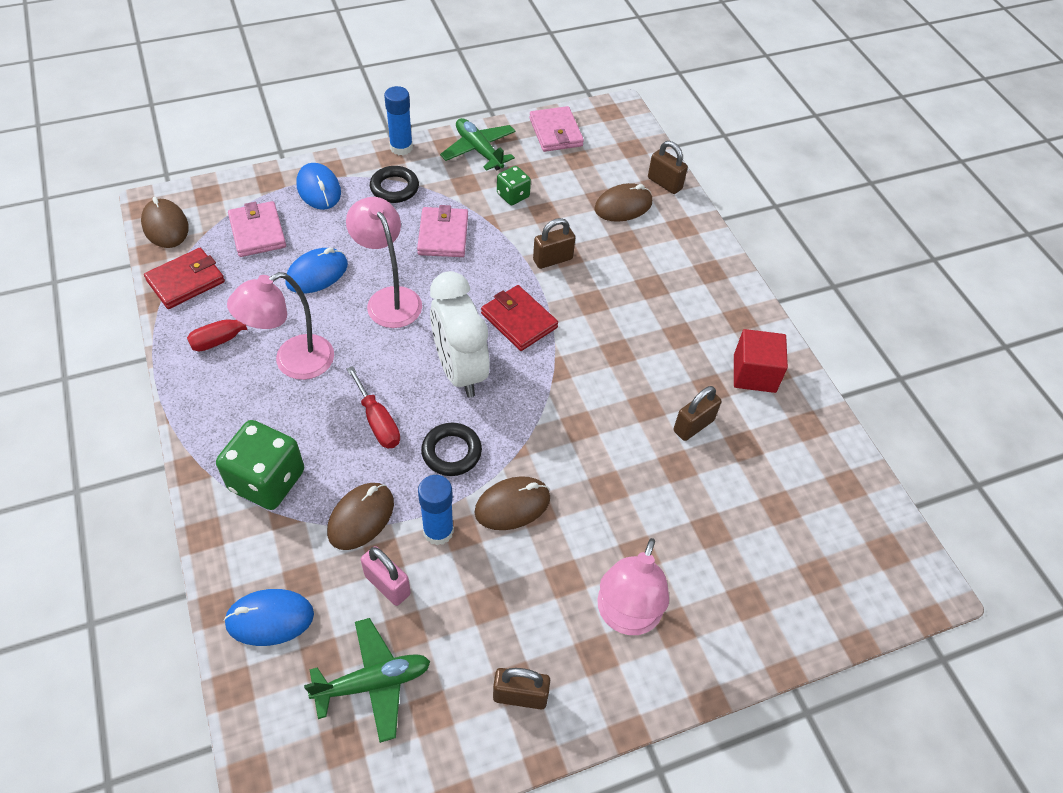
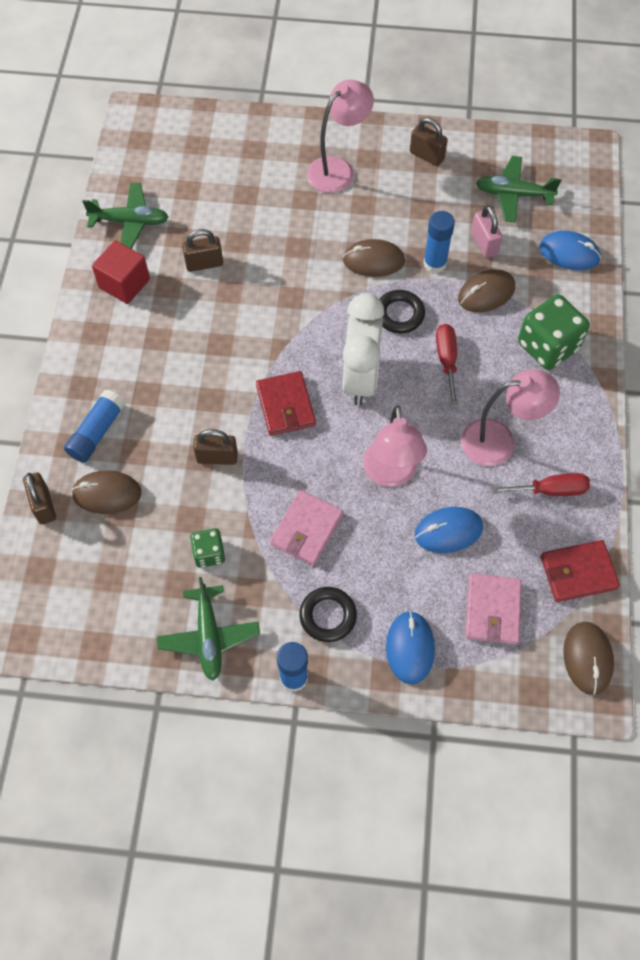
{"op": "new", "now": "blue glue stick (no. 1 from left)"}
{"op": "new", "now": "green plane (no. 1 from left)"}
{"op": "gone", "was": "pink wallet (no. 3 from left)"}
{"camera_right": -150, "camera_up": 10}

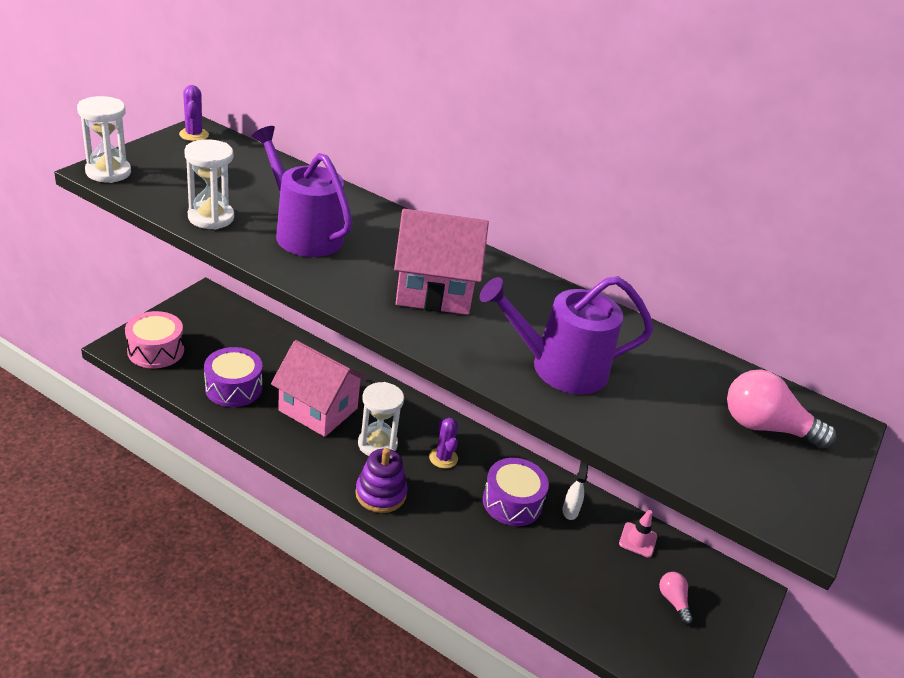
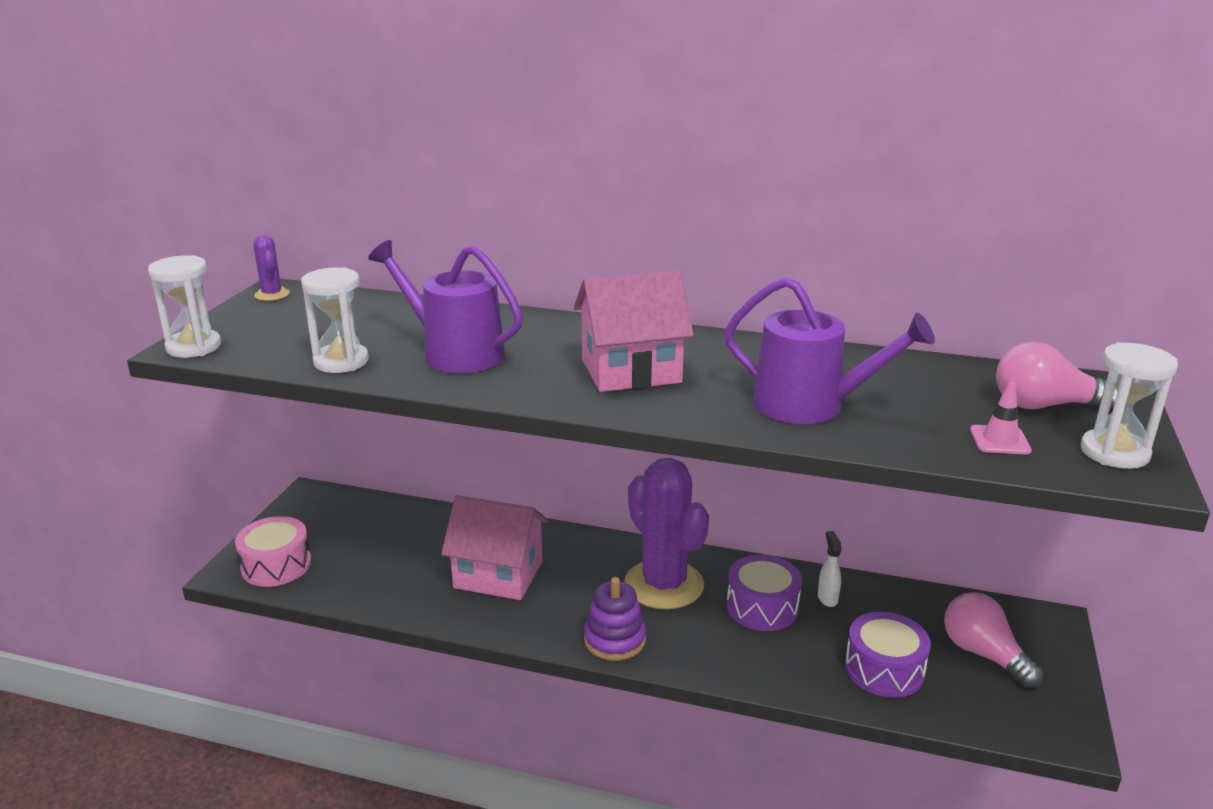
{"op": "scaled", "was": "purple cactus (no. 2 from left)", "ratio": 2.3}
{"op": "rotated", "was": "purple watering can (no. 2 from left)", "clockwise": -135}
{"op": "shifted", "was": "purple drum (no. 1 from left in the first image)", "now": "purple drum (no. 2 from left)"}
{"op": "scaled", "was": "pink light bulb (no. 1 from left)", "ratio": 1.81}
{"op": "shifted", "was": "pink traffic cone"}
{"op": "shifted", "was": "white hourglass (no. 3 from left)"}
{"camera_right": -10, "camera_up": -10}

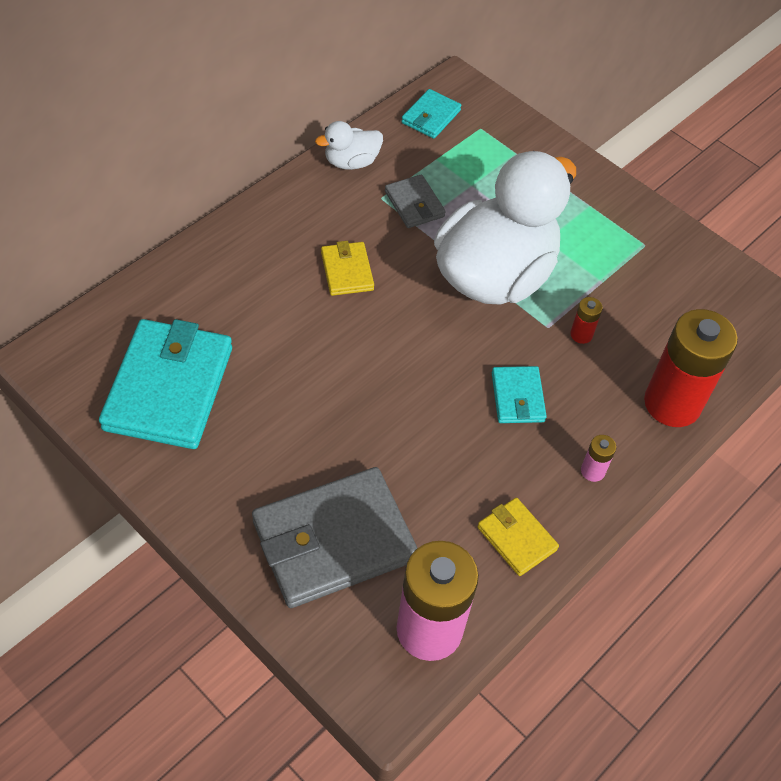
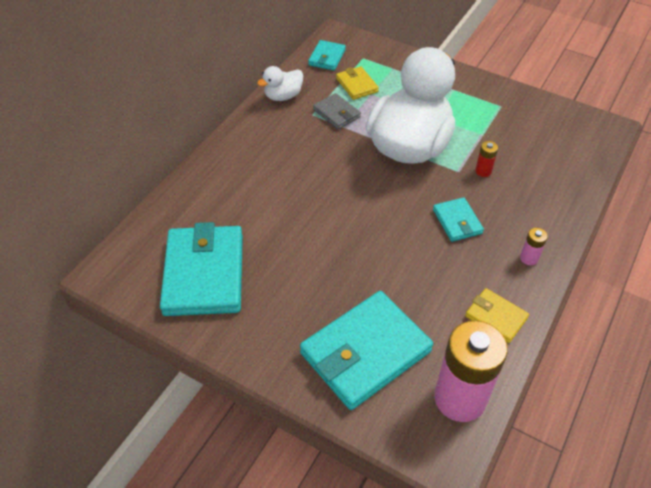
{"op": "repainted", "was": "grey wallet (no. 1 from left)", "now": "turquoise wallet (no. 3 from left)"}
{"op": "shifted", "was": "yellow wallet (no. 1 from left)"}
{"op": "gone", "was": "red battery (no. 2 from left)"}
{"camera_right": -10, "camera_up": -5}

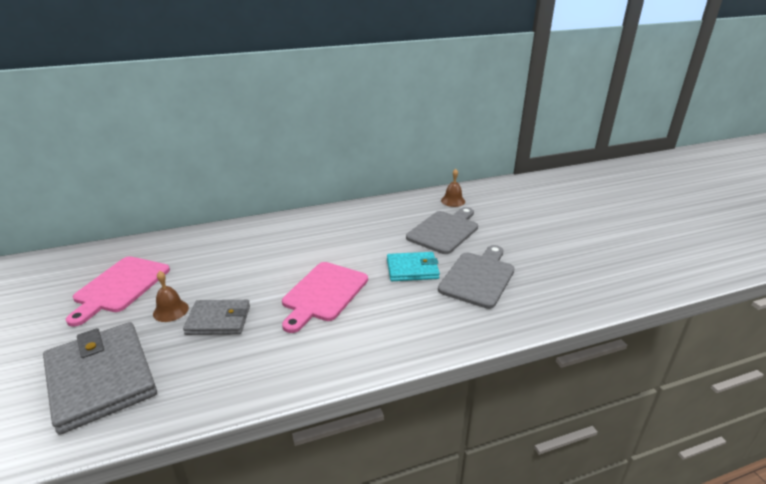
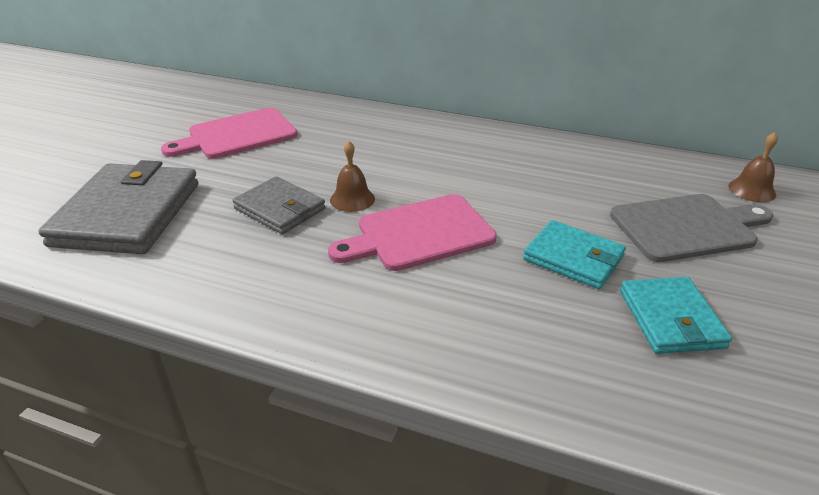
{"op": "shifted", "was": "brown bell (no. 1 from left)"}
{"op": "swapped", "was": "grey cutting board (no. 2 from left)", "now": "turquoise wallet (no. 2 from left)"}
{"camera_right": 40, "camera_up": 5}

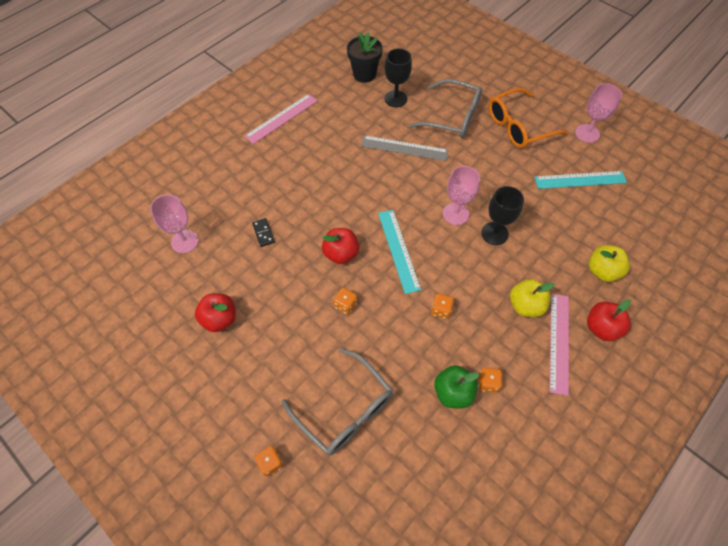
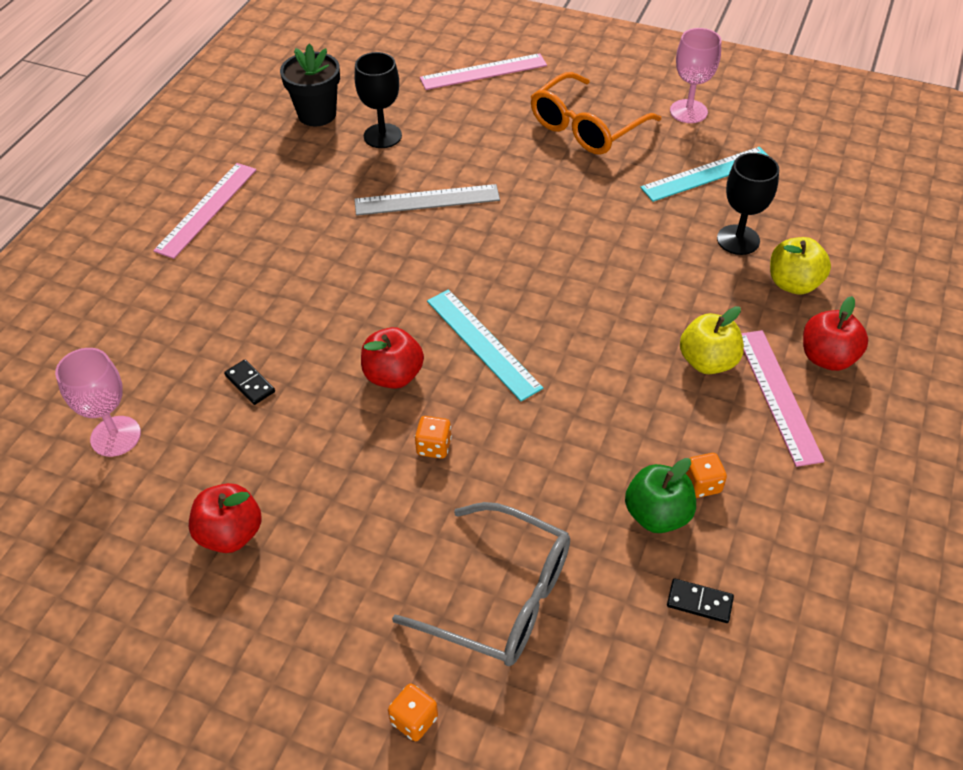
{"op": "new", "now": "pink ruler (no. 2 from left)"}
{"op": "new", "now": "black domino (no. 2 from left)"}
{"op": "shifted", "was": "black goblet (no. 2 from left)"}
{"op": "gone", "was": "grey glasses (no. 2 from left)"}
{"op": "gone", "was": "orange dice (no. 3 from left)"}
{"op": "gone", "was": "pink goblet (no. 2 from left)"}
{"camera_right": -20, "camera_up": -10}

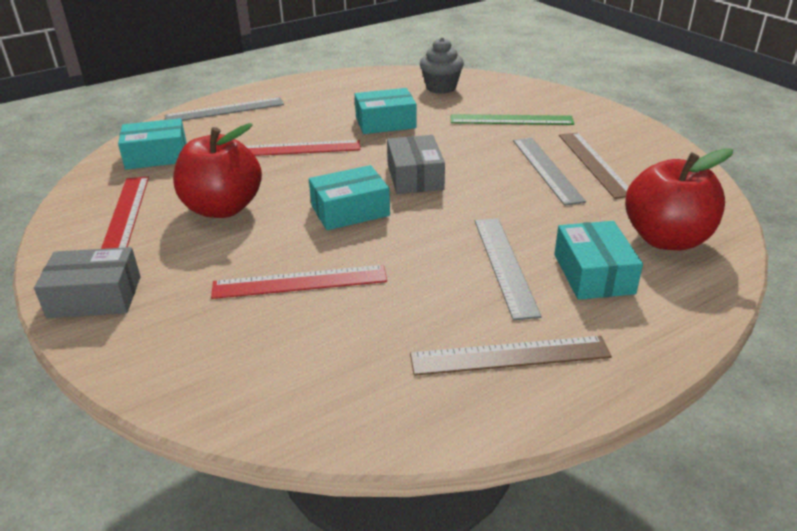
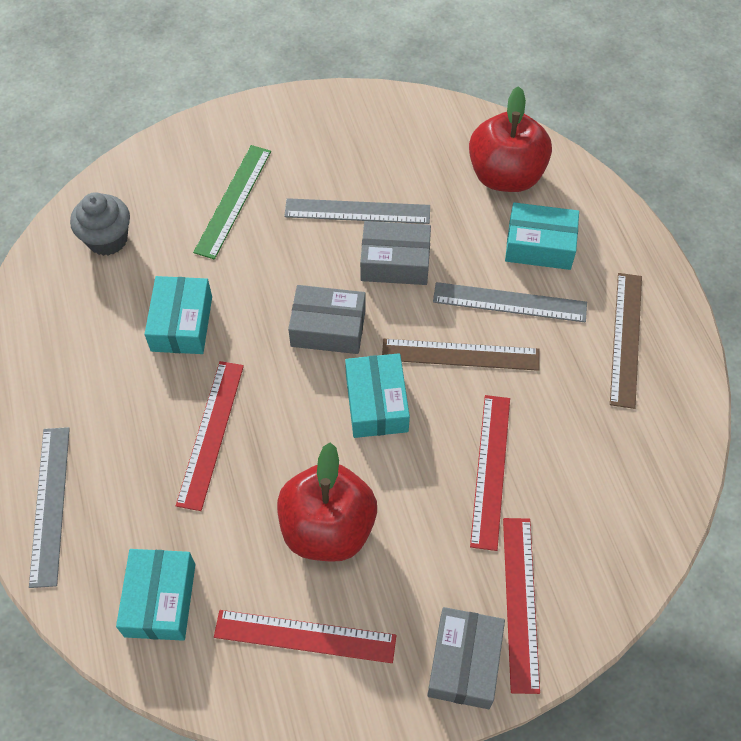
{"op": "new", "now": "grey box (no. 2 from left)"}
{"op": "shifted", "was": "brown ruler (no. 2 from left in the first image)", "now": "brown ruler (no. 1 from left)"}
{"op": "new", "now": "red ruler (no. 4 from left)"}
{"camera_right": -75, "camera_up": 25}

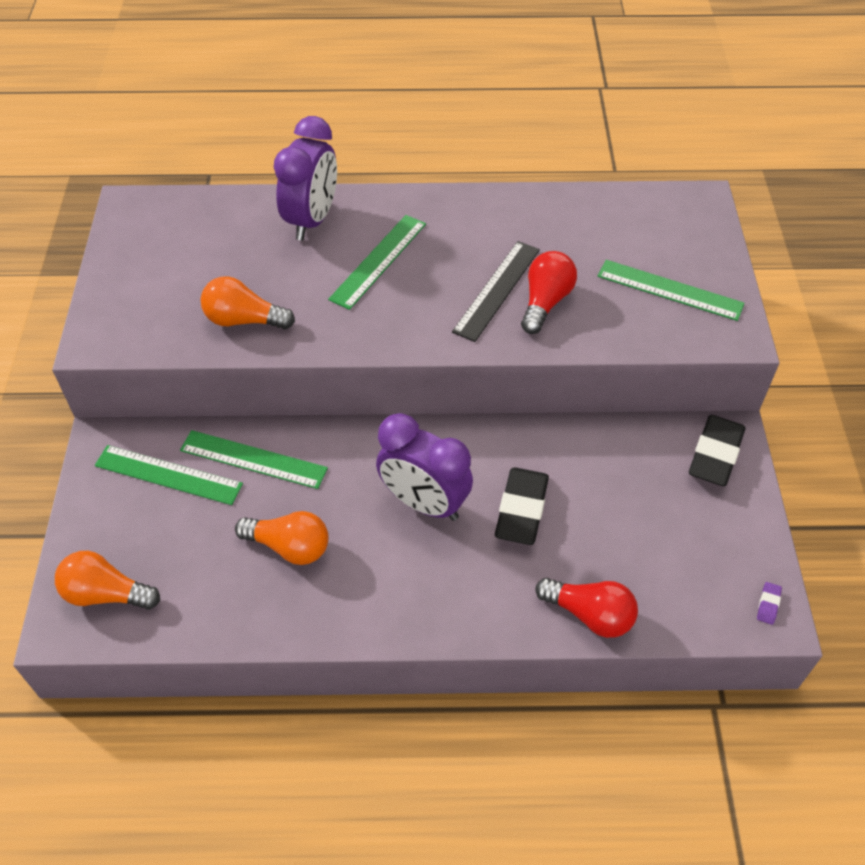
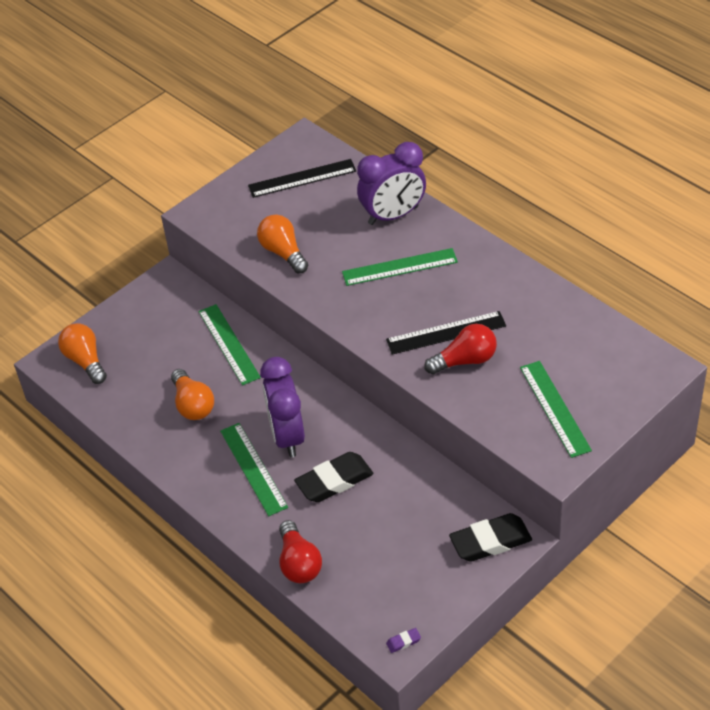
{"op": "shifted", "was": "green ruler (no. 1 from left in the first image)", "now": "green ruler (no. 2 from left)"}
{"op": "new", "now": "black ruler (no. 1 from left)"}
{"camera_right": 50, "camera_up": -5}

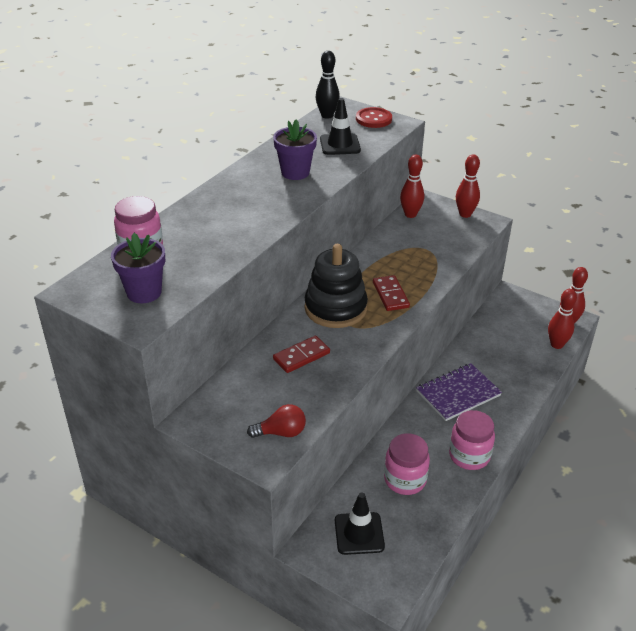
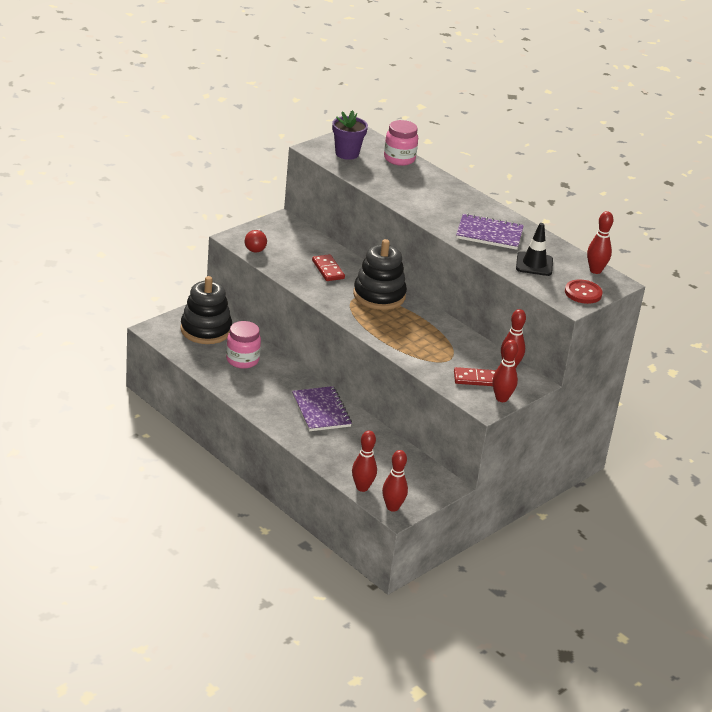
{"op": "swapped", "was": "black traffic cone (no. 2 from left)", "now": "black stacking toy (no. 1 from left)"}
{"op": "shifted", "was": "red domino (no. 2 from left)"}
{"op": "swapped", "was": "purple flower pot (no. 2 from left)", "now": "purple notebook (no. 2 from left)"}
{"op": "repainted", "was": "black bowling pin", "now": "red bowling pin (no. 5 from left)"}
{"op": "gone", "was": "pink jar (no. 3 from left)"}
{"camera_right": 100, "camera_up": -5}

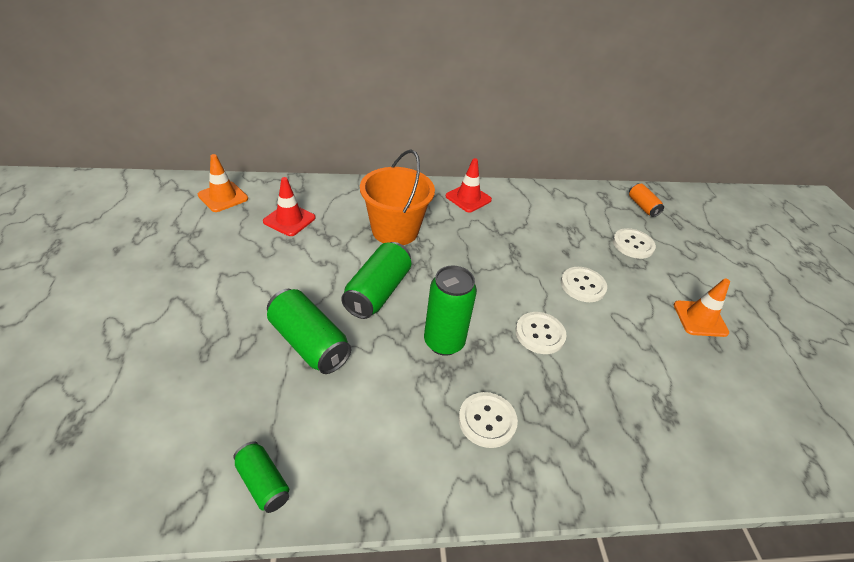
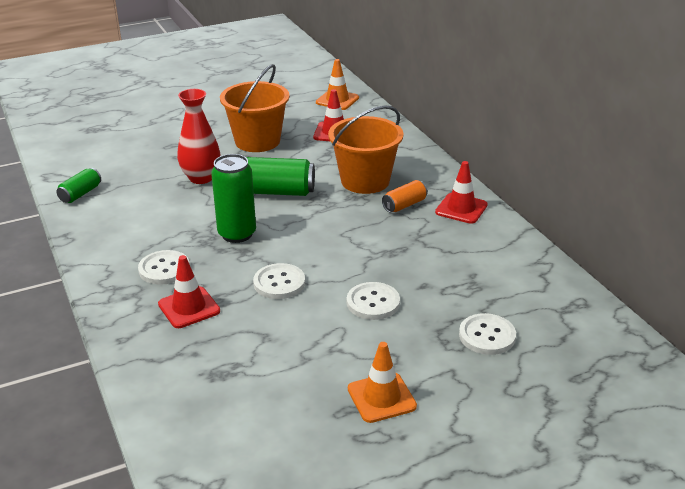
{"op": "new", "now": "red traffic cone (no. 1 from left)"}
{"op": "swapped", "was": "green can (no. 2 from left)", "now": "red vase"}
{"op": "new", "now": "orange bucket (no. 1 from left)"}
{"op": "shifted", "was": "orange can"}
{"camera_right": 75, "camera_up": -10}

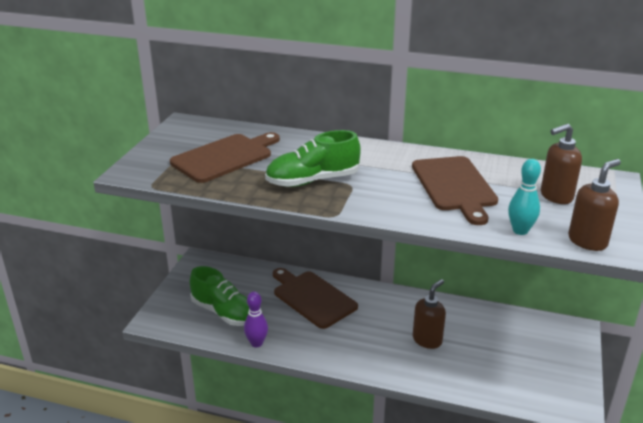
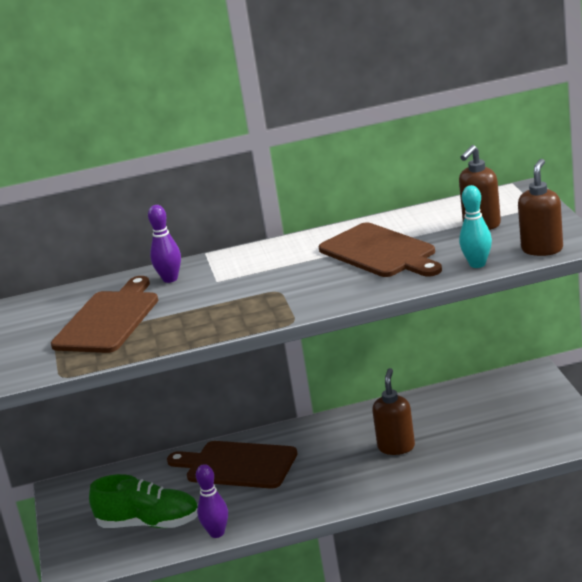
{"op": "new", "now": "purple bowling pin (no. 1 from left)"}
{"op": "gone", "was": "green shoe (no. 2 from left)"}
{"camera_right": -25, "camera_up": -5}

